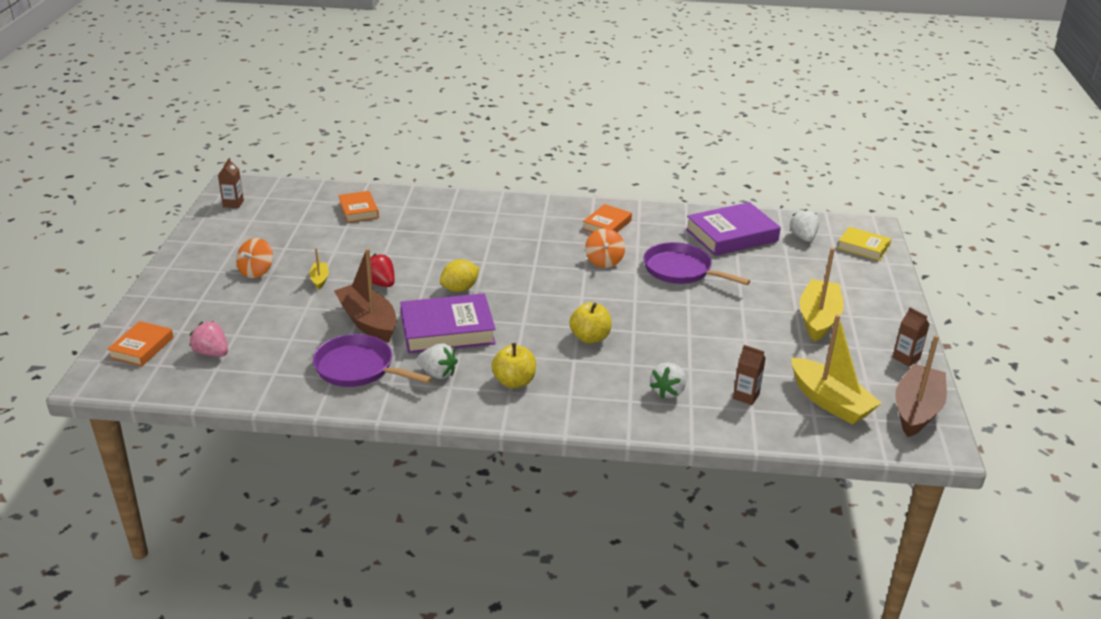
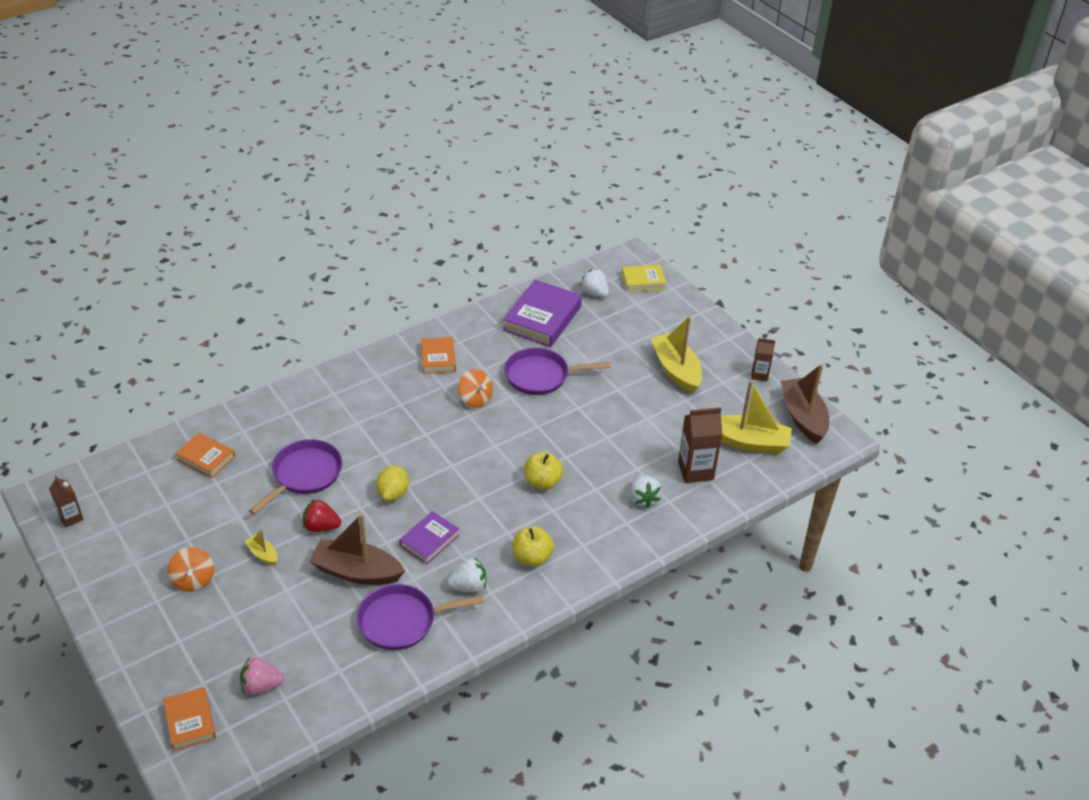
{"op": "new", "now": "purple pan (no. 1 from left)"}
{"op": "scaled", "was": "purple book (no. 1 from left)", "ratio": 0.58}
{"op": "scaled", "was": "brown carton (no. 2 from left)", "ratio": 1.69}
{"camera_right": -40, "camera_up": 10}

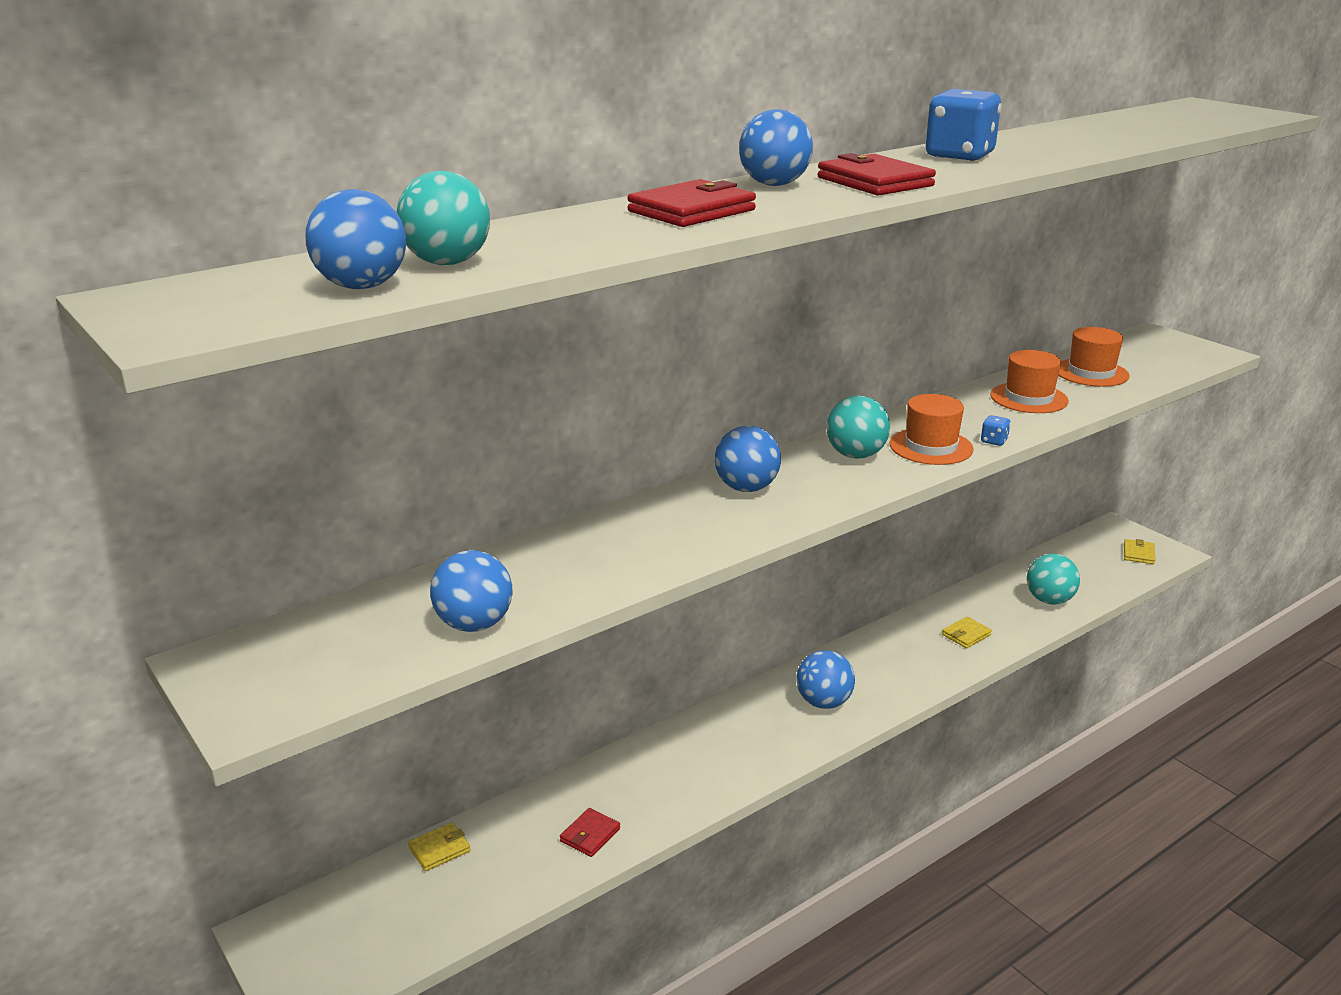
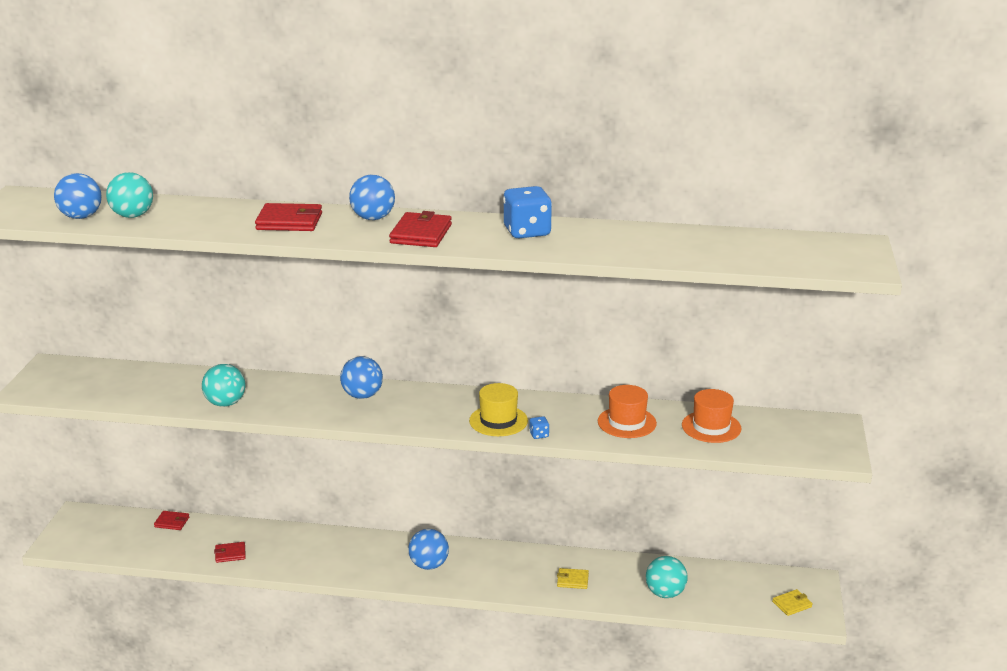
{"op": "repainted", "was": "yellow wallet (no. 1 from left)", "now": "red wallet (no. 1 from left)"}
{"op": "shifted", "was": "turquoise ball (no. 2 from left)"}
{"op": "repainted", "was": "orange hat (no. 1 from left)", "now": "yellow hat"}
{"op": "gone", "was": "blue ball (no. 2 from left)"}
{"camera_right": 45, "camera_up": 0}

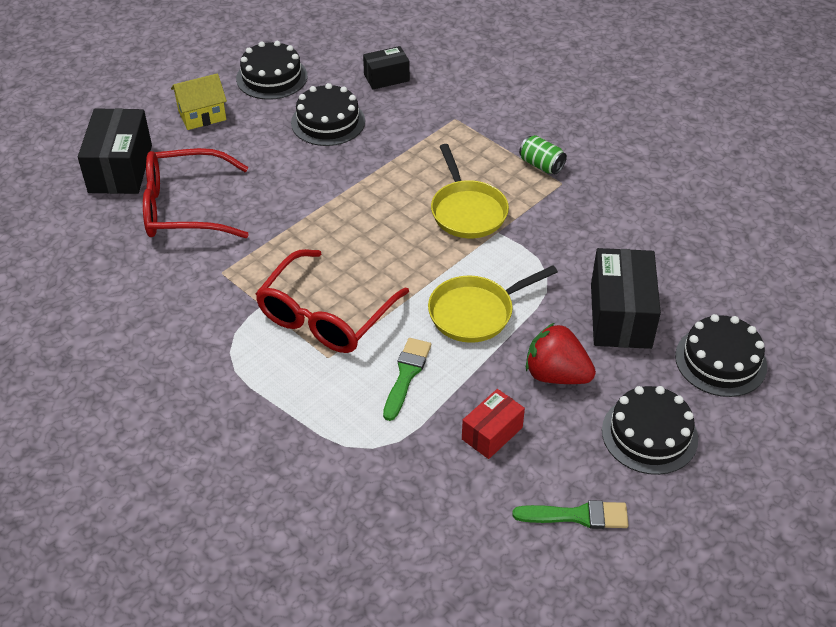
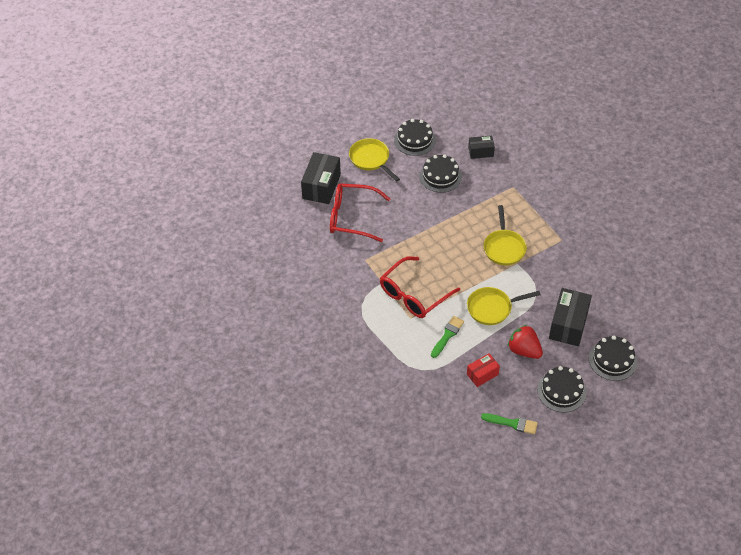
{"op": "swapped", "was": "yellow house", "now": "yellow pan (no. 1 from left)"}
{"op": "gone", "was": "green can"}
{"camera_right": 15, "camera_up": 5}

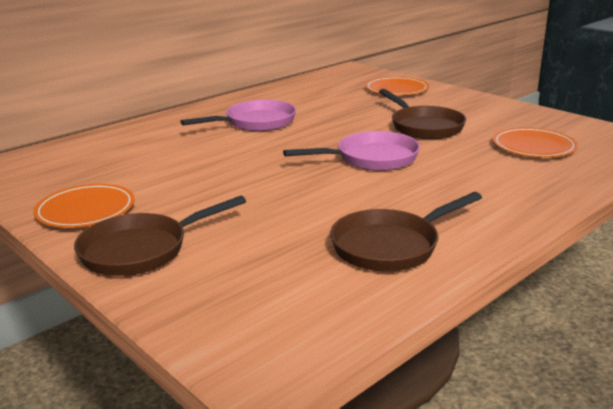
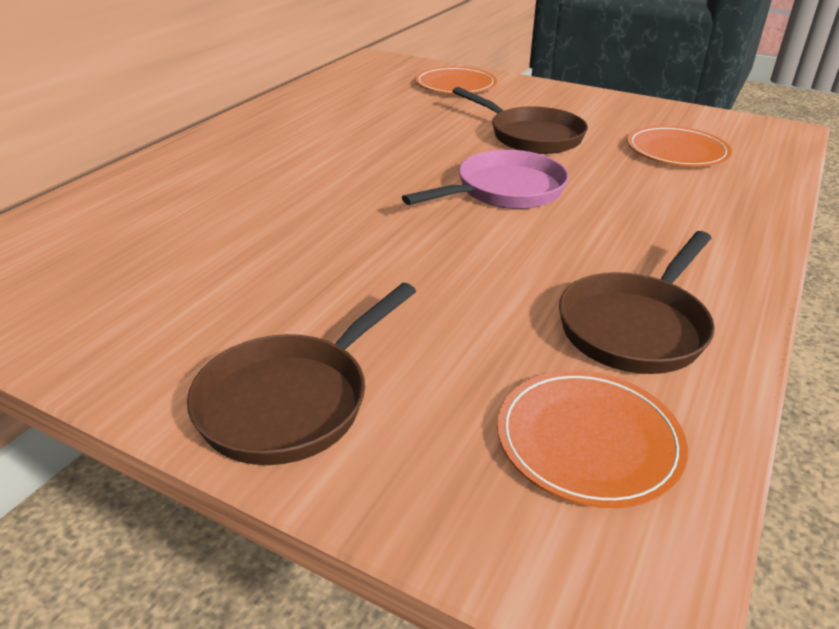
{"op": "shifted", "was": "orange plate (no. 1 from left in the first image)", "now": "orange plate (no. 2 from left)"}
{"op": "gone", "was": "pink pan (no. 1 from left)"}
{"camera_right": -20, "camera_up": 10}

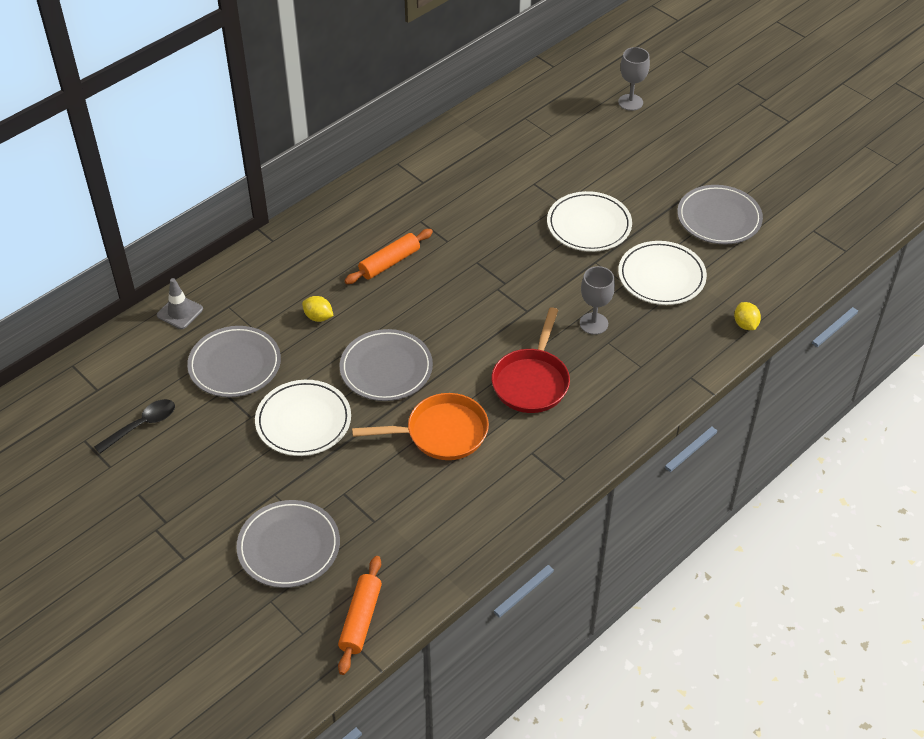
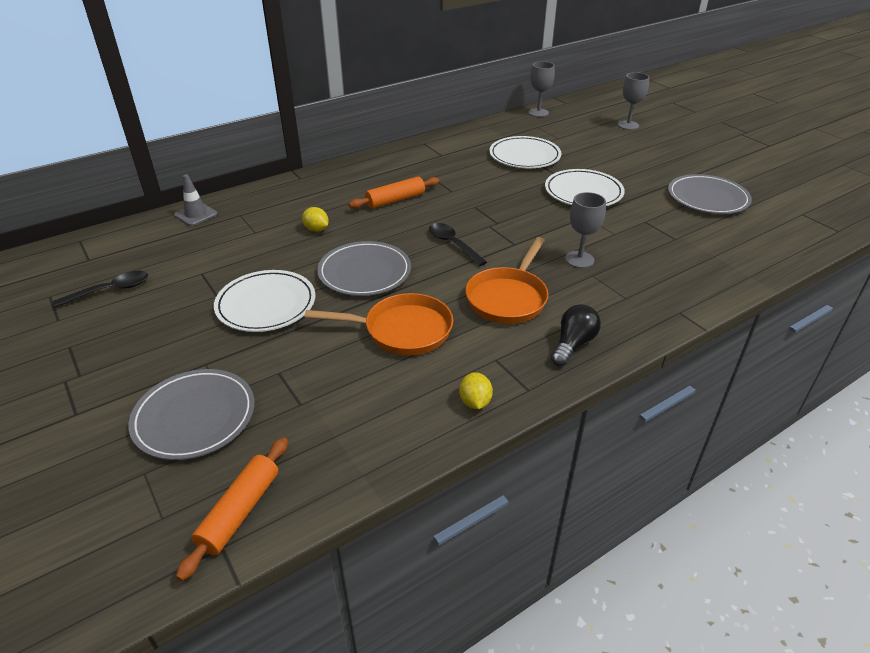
{"op": "new", "now": "black spoon (no. 2 from left)"}
{"op": "shifted", "was": "yellow lemon (no. 2 from left)"}
{"op": "repainted", "was": "red pan", "now": "orange pan (no. 2 from left)"}
{"op": "shifted", "was": "white plate (no. 3 from left in the first image)", "now": "white plate (no. 2 from left)"}
{"op": "new", "now": "grey goblet (no. 1 from left)"}
{"op": "new", "now": "black light bulb"}
{"op": "gone", "was": "grey plate (no. 1 from left)"}
{"camera_right": 10, "camera_up": -10}

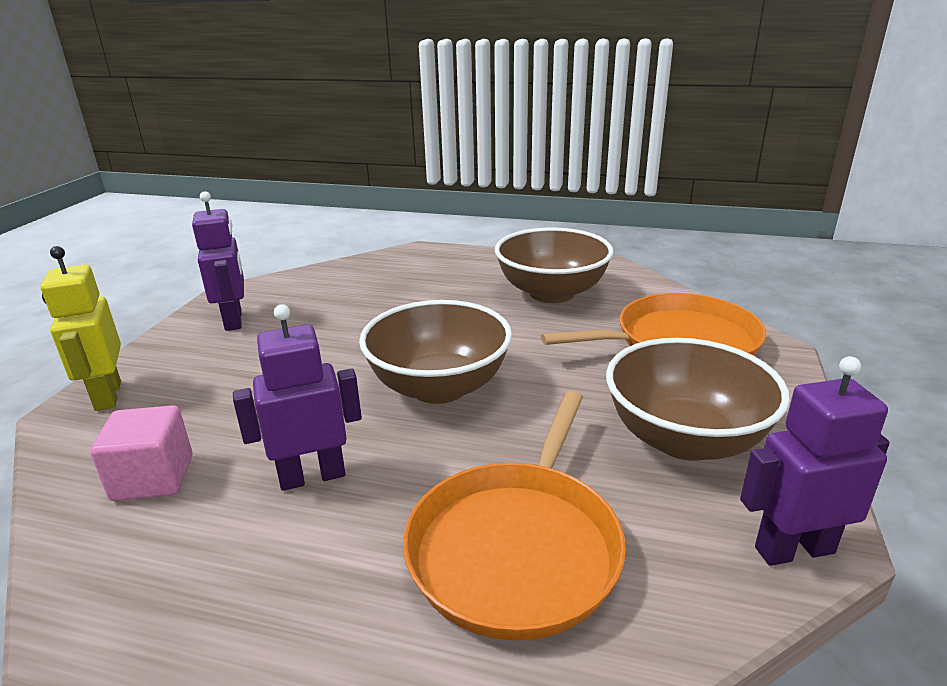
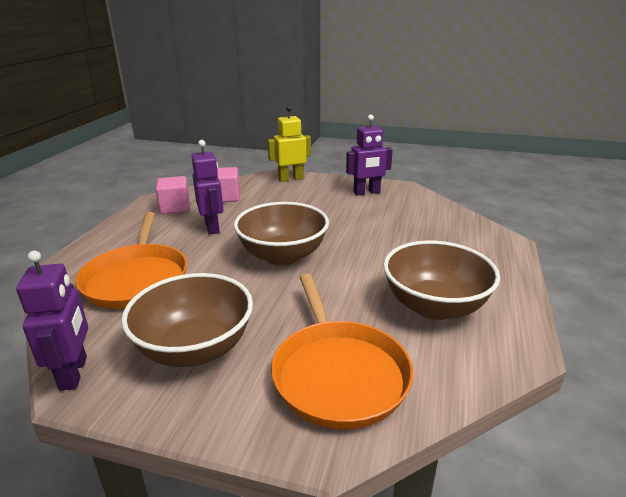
{"op": "rotated", "was": "orange pan (no. 1 from left)", "clockwise": -120}
{"op": "new", "now": "pink cube (no. 1 from left)"}
{"camera_right": 90, "camera_up": 0}

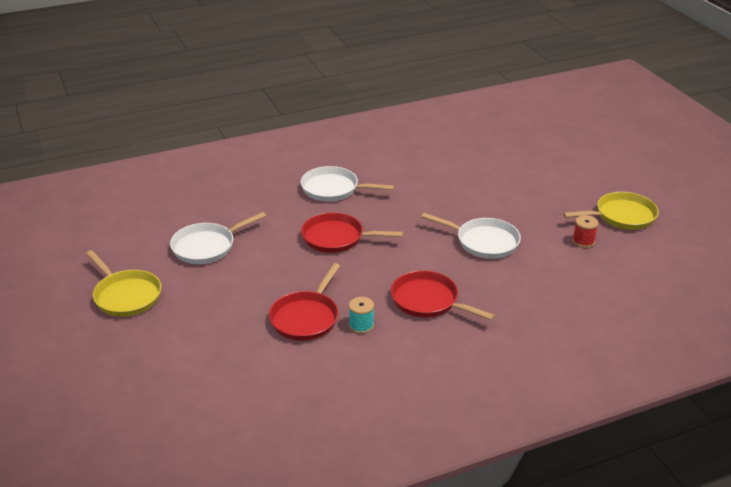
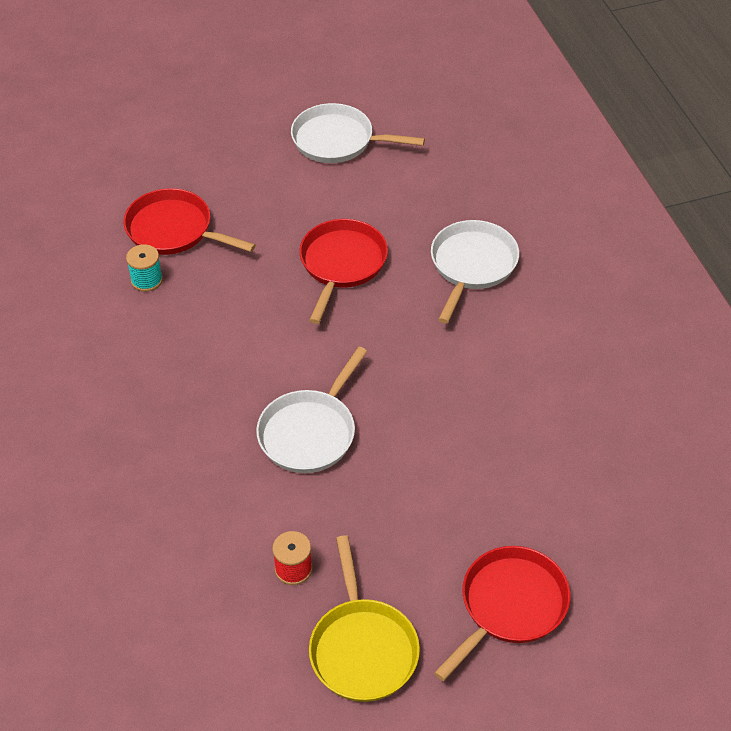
{"op": "rotated", "was": "white pan (no. 1 from left in the first image)", "clockwise": -45}
{"op": "shifted", "was": "red pan (no. 3 from left)"}
{"op": "gone", "was": "yellow pan (no. 1 from left)"}
{"camera_right": 95, "camera_up": 15}

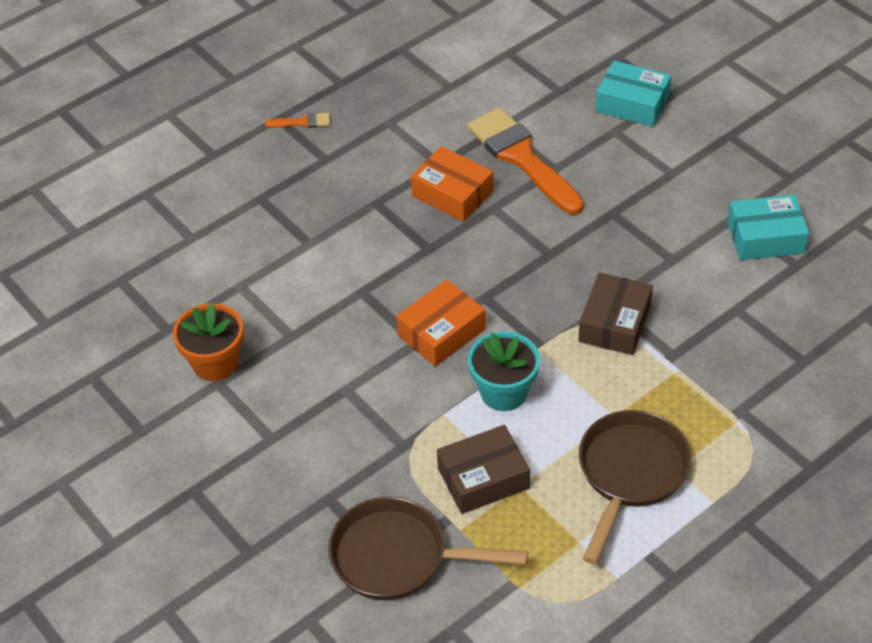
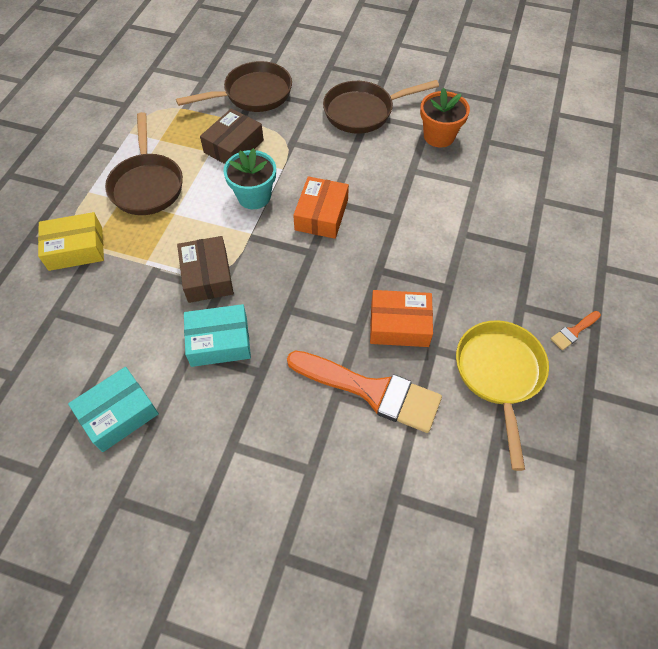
{"op": "new", "now": "yellow box"}
{"op": "shifted", "was": "turquoise box (no. 1 from left in the first image)", "now": "turquoise box (no. 2 from left)"}
{"op": "new", "now": "brown pan (no. 3 from left)"}
{"op": "new", "now": "yellow pan"}
{"camera_right": 145, "camera_up": 10}

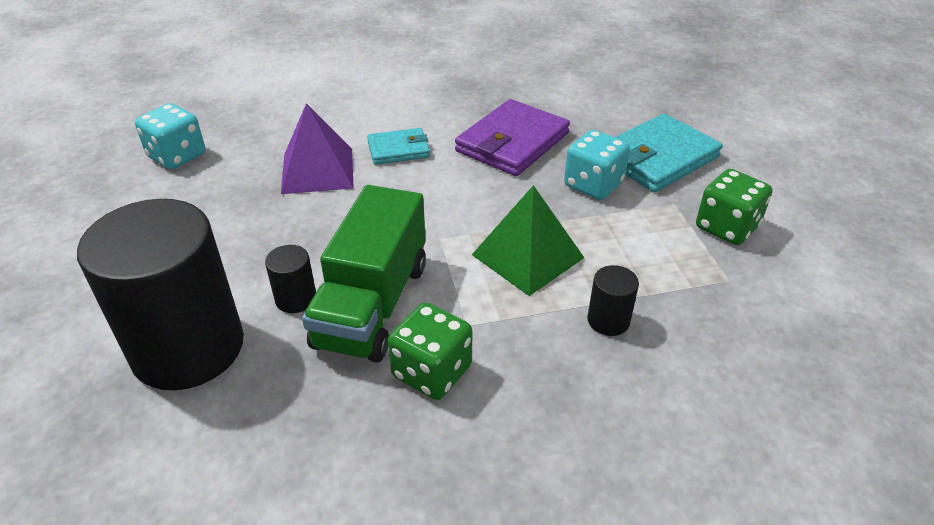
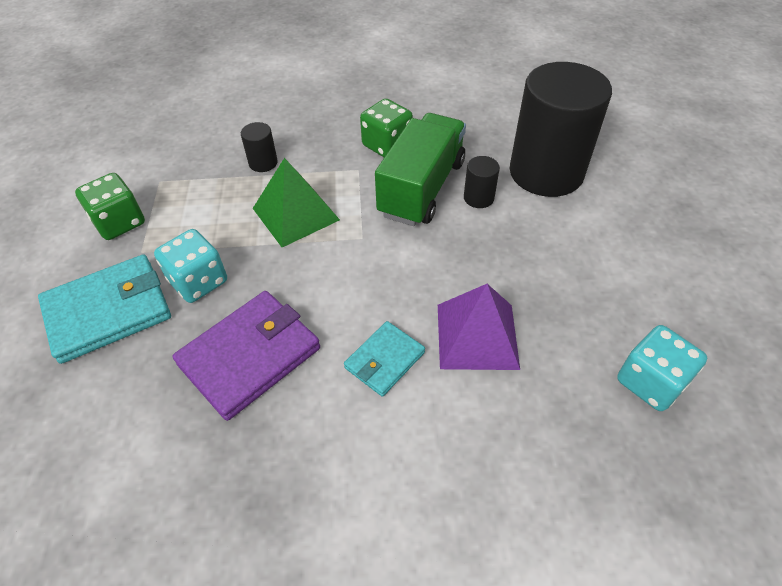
{"op": "rotated", "was": "turquoise wallet (no. 1 from left in the first image)", "clockwise": -45}
{"camera_right": -170, "camera_up": 10}

